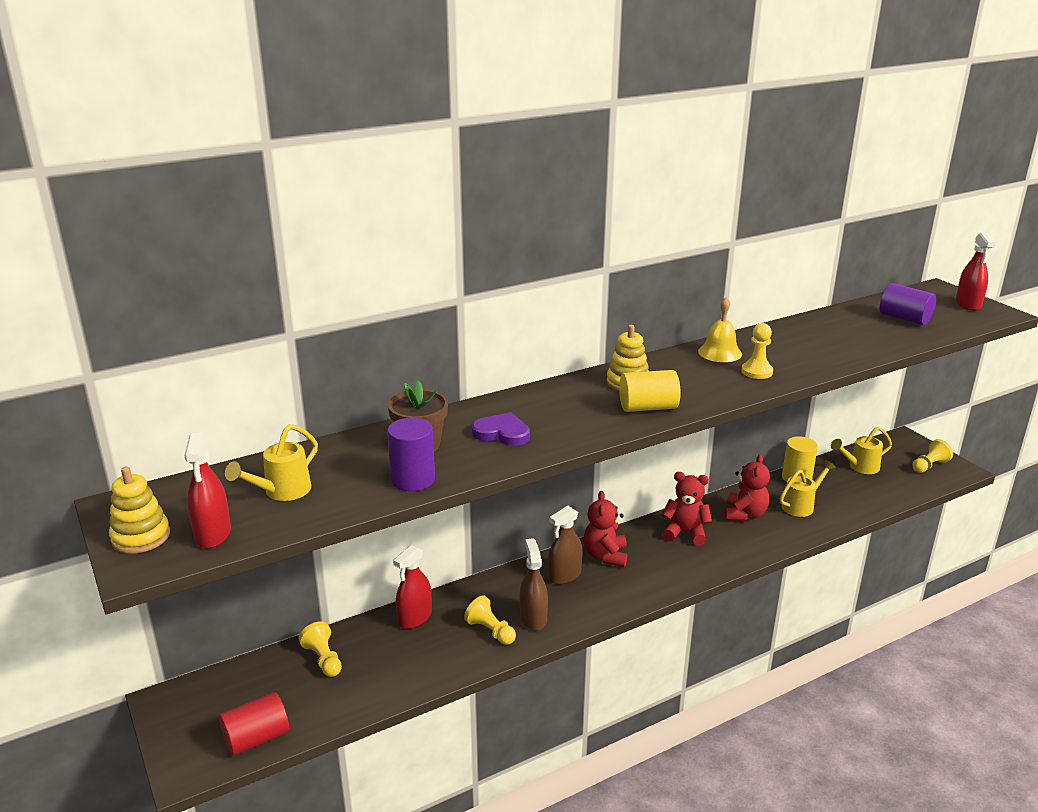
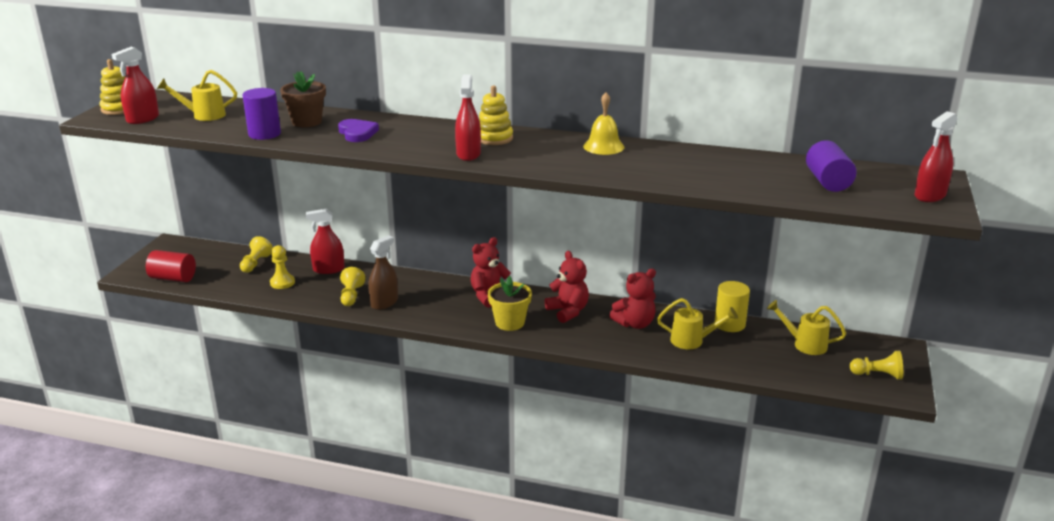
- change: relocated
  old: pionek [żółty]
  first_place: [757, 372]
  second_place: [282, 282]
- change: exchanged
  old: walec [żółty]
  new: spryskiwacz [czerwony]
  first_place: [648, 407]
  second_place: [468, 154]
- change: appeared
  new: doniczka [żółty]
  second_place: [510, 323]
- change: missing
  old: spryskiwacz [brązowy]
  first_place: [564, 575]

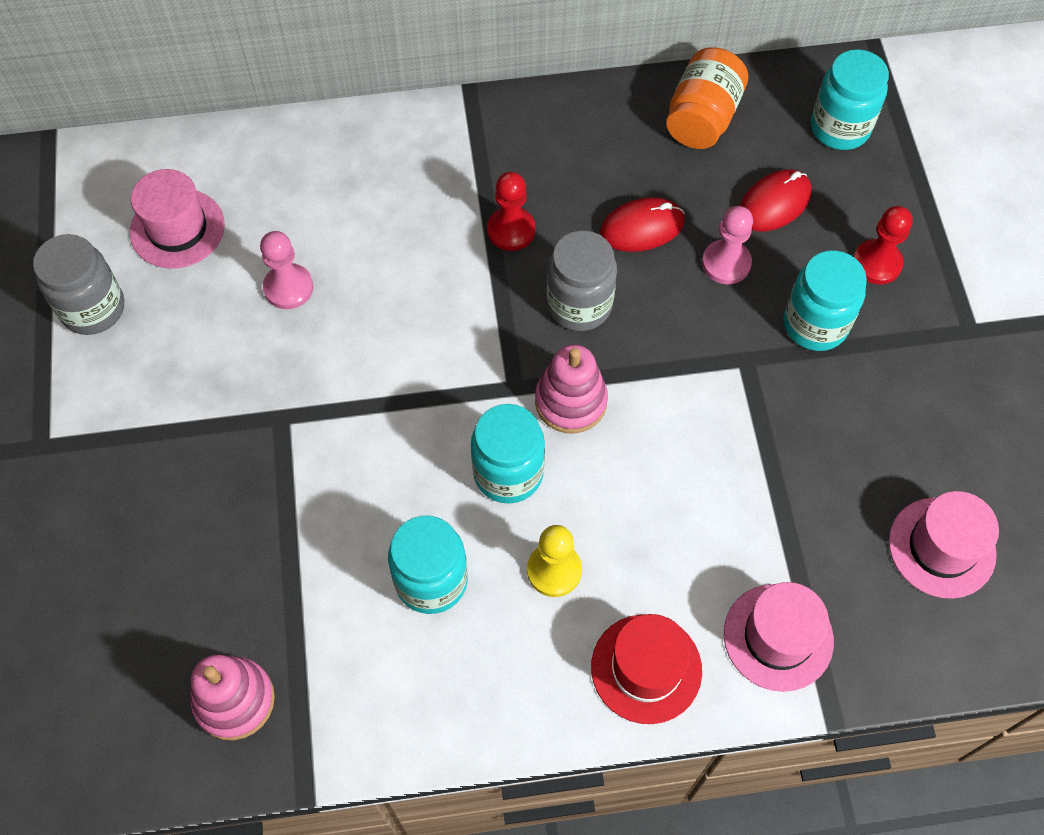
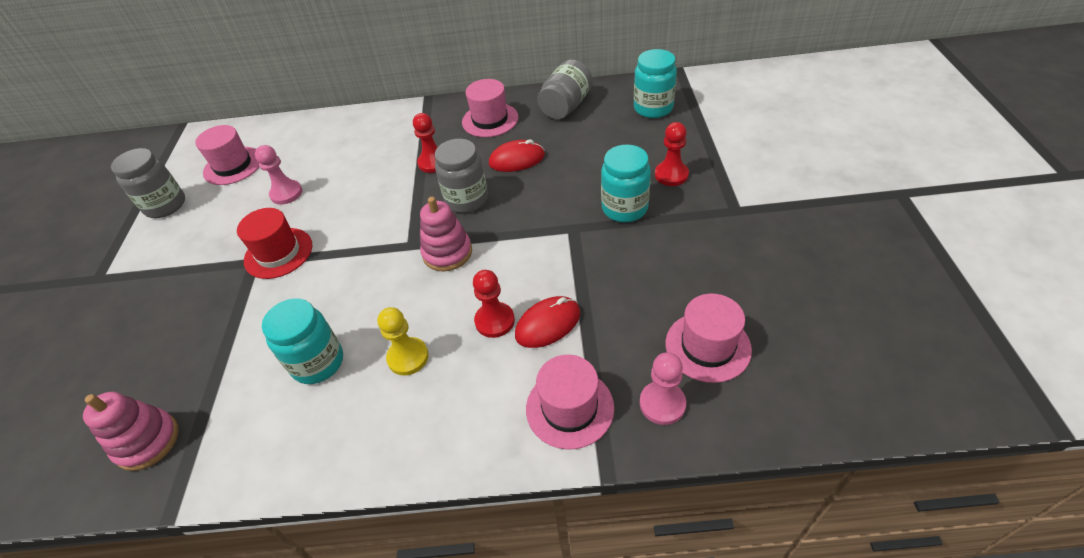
- change: relocated
  old: kapelusz [czerwony]
  first_place: [646, 668]
  second_place: [278, 253]
- change: appeared
  new: kapelusz [różowy]
  second_place: [490, 120]
- change: appeared
  new: pionek [czerwony]
  second_place: [494, 321]
- change: relocated
  old: myszka [czerwony]
  first_place: [774, 203]
  second_place: [548, 324]
- change: colour
  old: słoik [pomarańczowy]
  new: słoik [szary]
  first_place: [702, 118]
  second_place: [566, 106]
- change: relocated
  old: pionek [różowy]
  first_place: [726, 263]
  second_place: [662, 404]
- change: missing
  old: słoik [turkusowy]
  first_place: [508, 473]

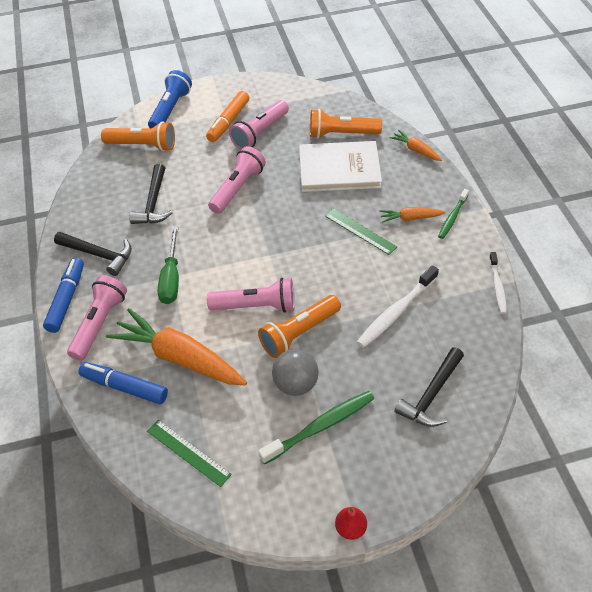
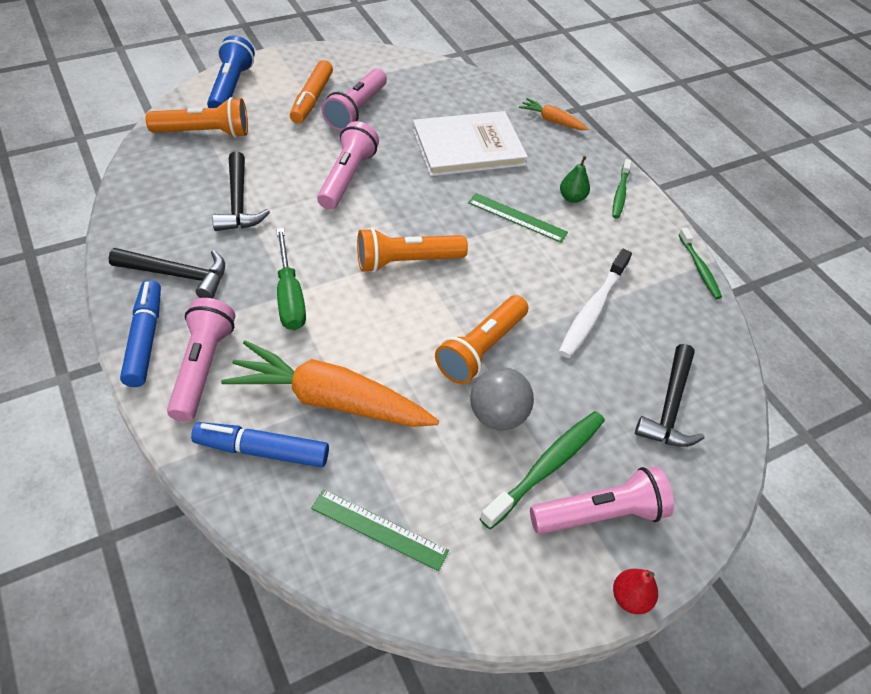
- change: relocated
  old: latarka [pomarańczowy]
  first_place: [341, 134]
  second_place: [406, 261]
- change: relocated
  old: latarka [różowy]
  first_place: [256, 306]
  second_place: [600, 514]
- change: exchanged
  old: marchewka [pomarańczowy]
  new: gruszka [zielony]
  first_place: [410, 218]
  second_place: [572, 198]
- change: colour
  old: szczoteczka do zębów [biały]
  new: szczoteczka do zębów [zielony]
  first_place: [497, 286]
  second_place: [699, 268]

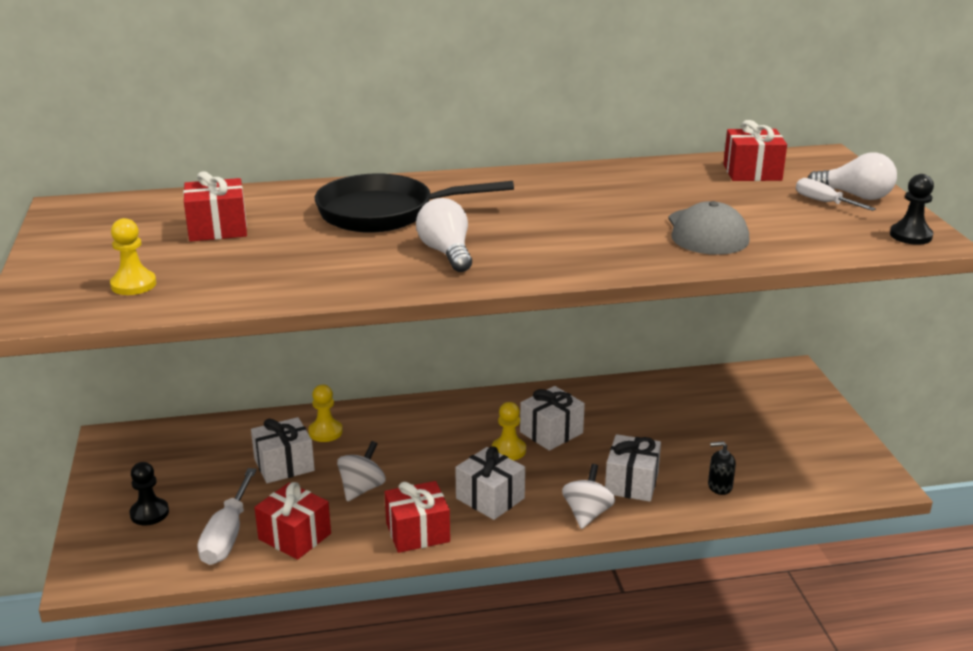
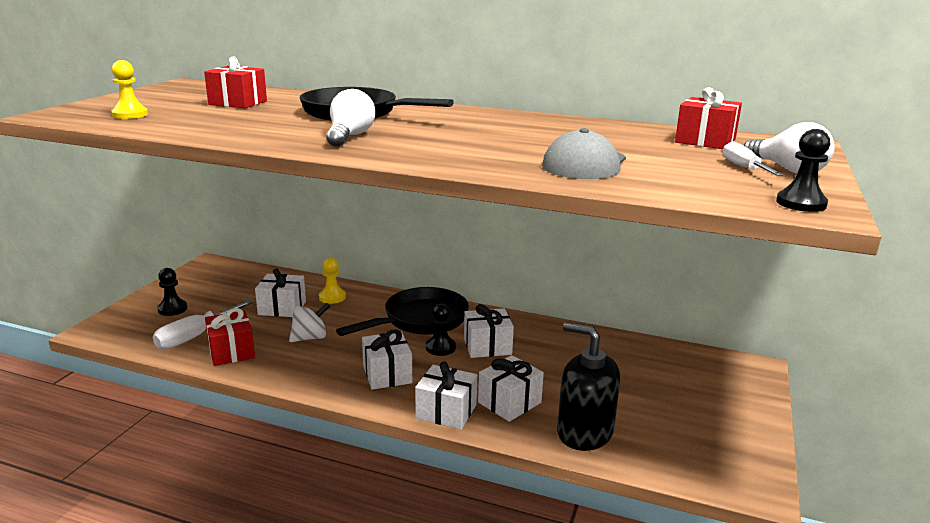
- change: appeared
  new: patelnia [czarny]
  second_place: [420, 320]
- change: exchanged
  old: bączek [biały]
  new: prezent [biały]
  first_place: [587, 514]
  second_place: [446, 411]
- change: colour
  old: pionek [żółty]
  new: pionek [czarny]
  first_place: [508, 450]
  second_place: [440, 347]
- change: size
  old: dozownik mydła [czarny]
  first_place: [719, 486]
  second_place: [584, 432]
  factor: 2.21
- change: missing
  old: prezent [czerwony]
  first_place: [417, 532]

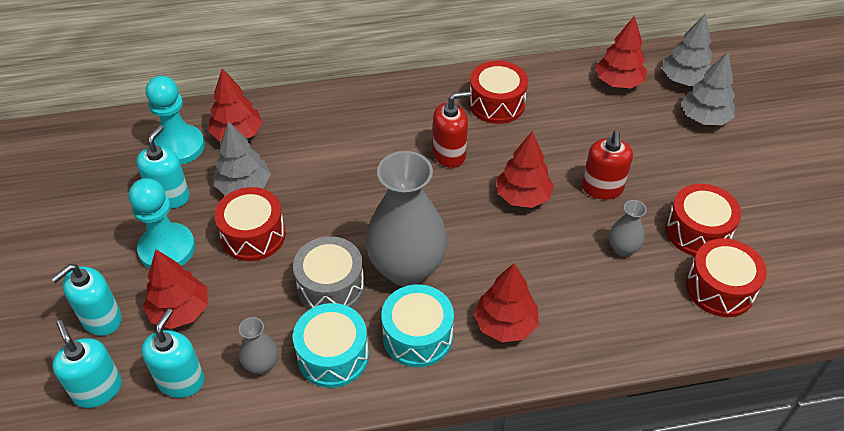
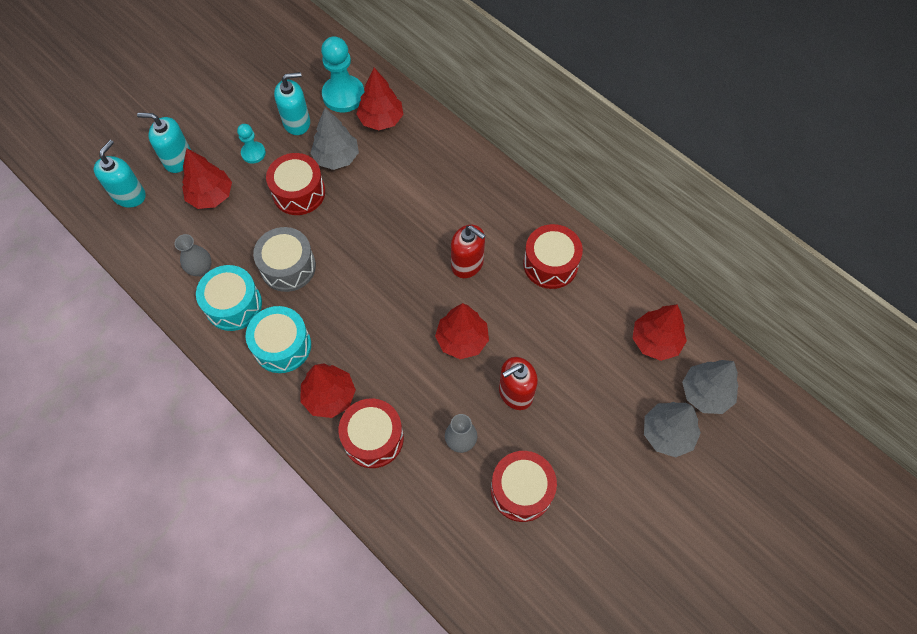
- change: size
  old: pionek [turkusowy]
  first_place: [167, 249]
  second_place: [253, 153]
  factor: 0.55
- change: relocated
  old: bęben [czerwony]
  first_place: [720, 288]
  second_place: [373, 438]
- change: missing
  old: dozownik mydła [turkusowy]
  first_place: [181, 380]
- change: missing
  old: wazon [szary]
  first_place: [407, 268]

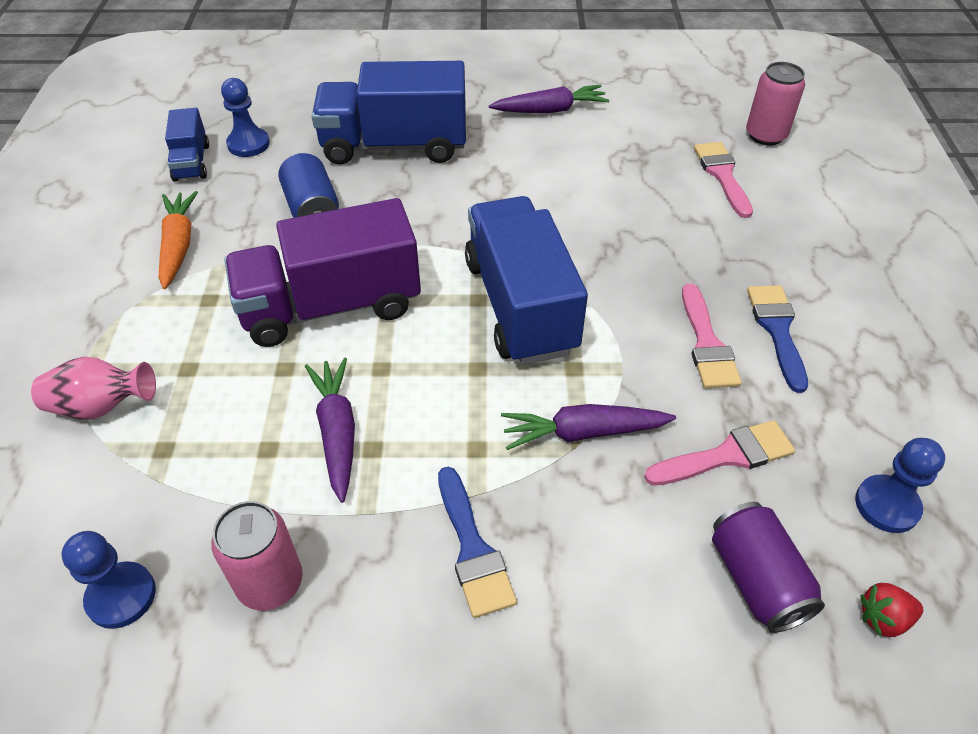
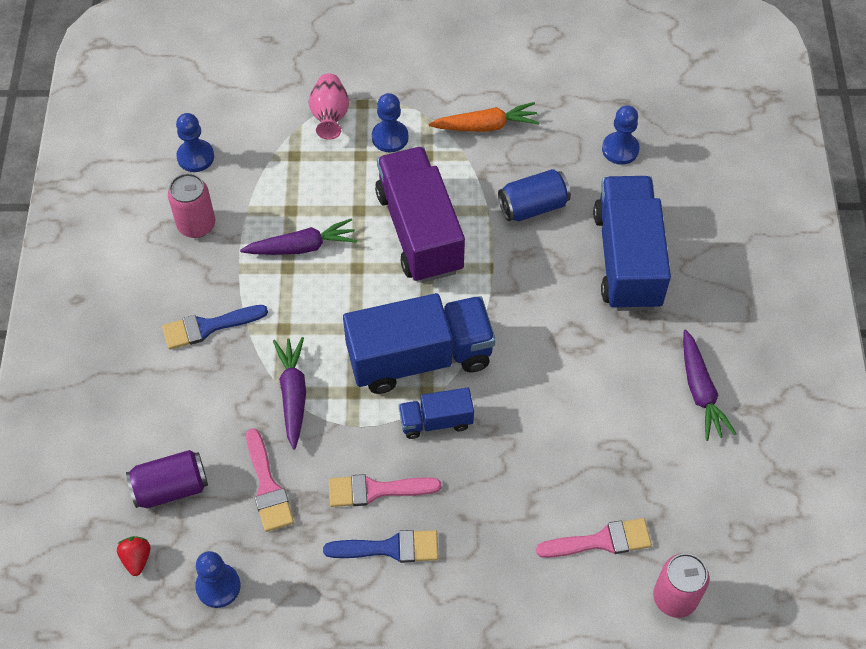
- change: appeared
  new: pionek [niebieski]
  second_place: [390, 137]
- change: relocated
  old: ciężarówka [niebieski]
  first_place: [192, 162]
  second_place: [436, 421]

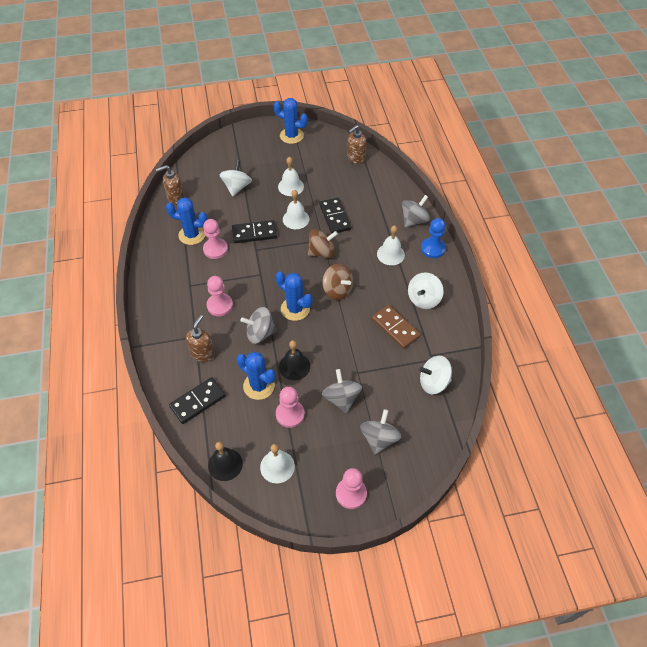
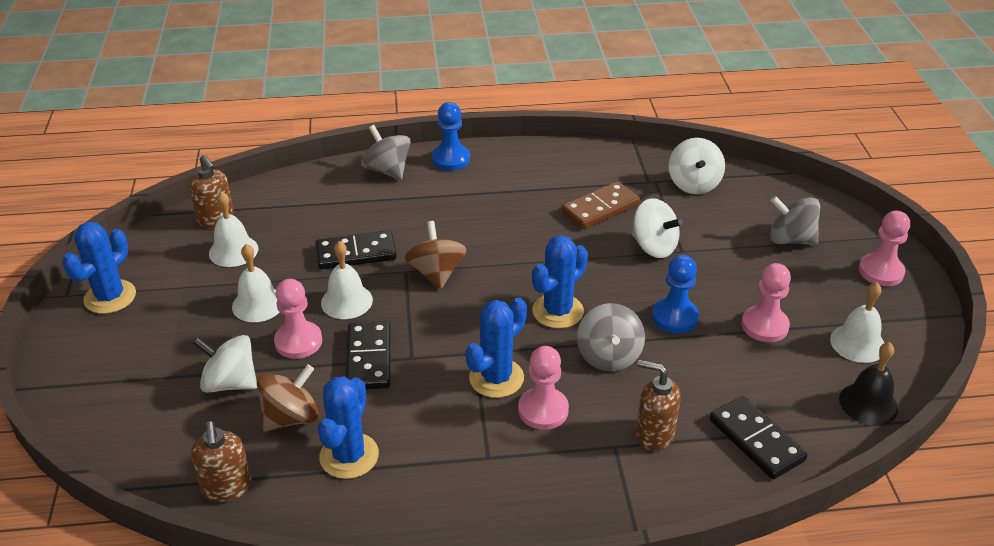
- change: relocated
  old: dzwonek [biały]
  first_place: [390, 254]
  second_place: [233, 251]
- change: relocated
  old: bączek [brązowy]
  first_place: [337, 290]
  second_place: [291, 417]
- change: relocated
  old: pionek [różowy]
  first_place: [215, 249]
  second_place: [298, 341]
- change: relocated
  old: kaktus [niebieski]
  first_place: [259, 386]
  second_place: [496, 378]
- change: relocated
  old: bączek [biały]
  first_place: [423, 299]
  second_place: [654, 247]
- change: exchanged
  old: dzwonek [czarny]
  new: pionek [niebieski]
  first_place: [294, 366]
  second_place: [675, 317]
- change: missing
  old: bączek [szary]
  first_place: [341, 398]

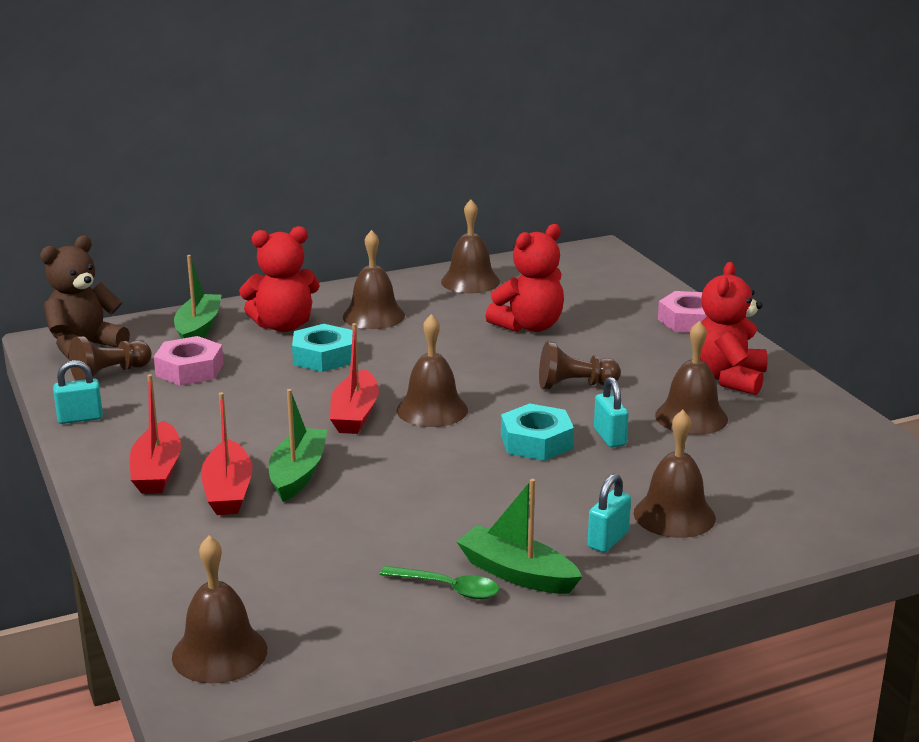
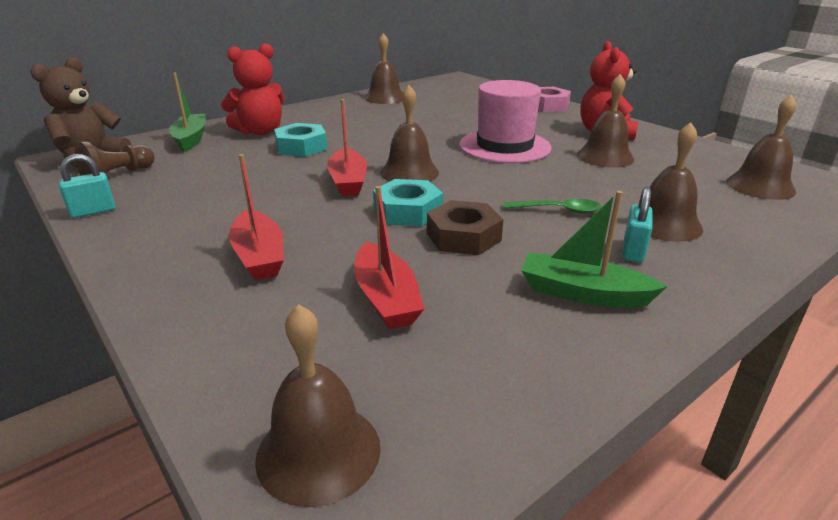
- change: relocated
  old: łódka [czerwony]
  first_place: [157, 471]
  second_place: [386, 298]
- change: relocated
  old: nakrętka [turkusowy]
  first_place: [536, 442]
  second_place: [408, 211]
- change: appeared
  new: nakrętka [brązowy]
  second_place: [463, 237]
- change: exchanged
  old: pionek [brązowy]
  new: kapelusz [różowy]
  first_place: [574, 385]
  second_place: [504, 146]
- change: relocated
  old: łyżka [zielony]
  first_place: [448, 588]
  second_place: [558, 210]
- change: relocated
  old: dzwonek [brązowy]
  first_place: [373, 316]
  second_place: [760, 186]
- change: missing
  old: nakrętka [różowy]
  first_place: [190, 370]
- change: missing
  old: łódka [zielony]
  first_place: [298, 474]
- change: missing
  old: miś [czerwony]
  first_place: [529, 326]
- change: missing
  old: kłódka [turkusowy]
  first_place: [609, 437]

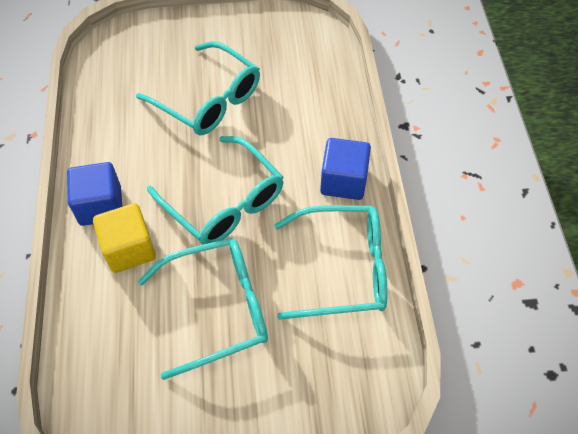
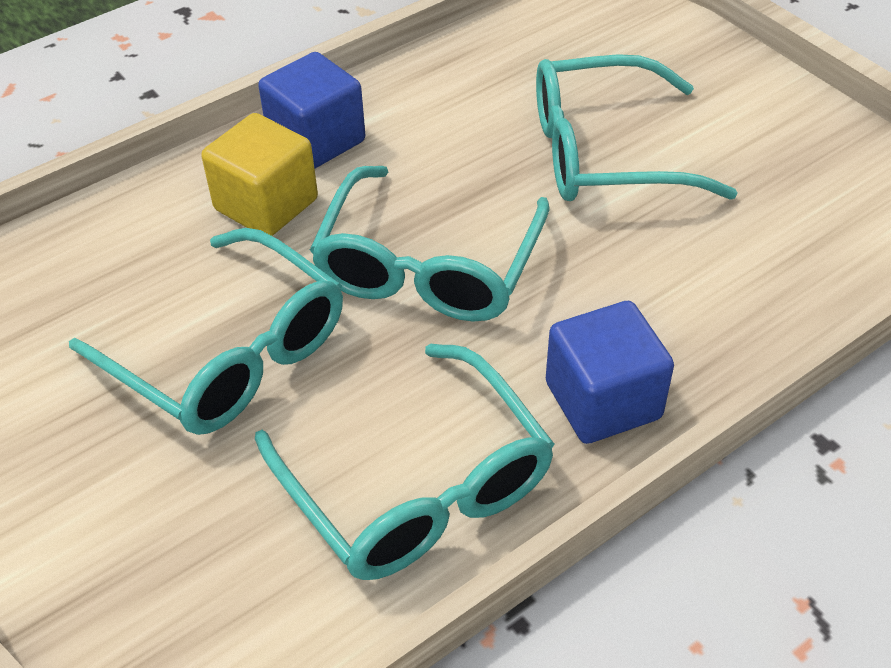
- change: spun
  old: okulary [turkusowy]
  first_place: [208, 99]
  second_place: [606, 153]
  degrees: 75

